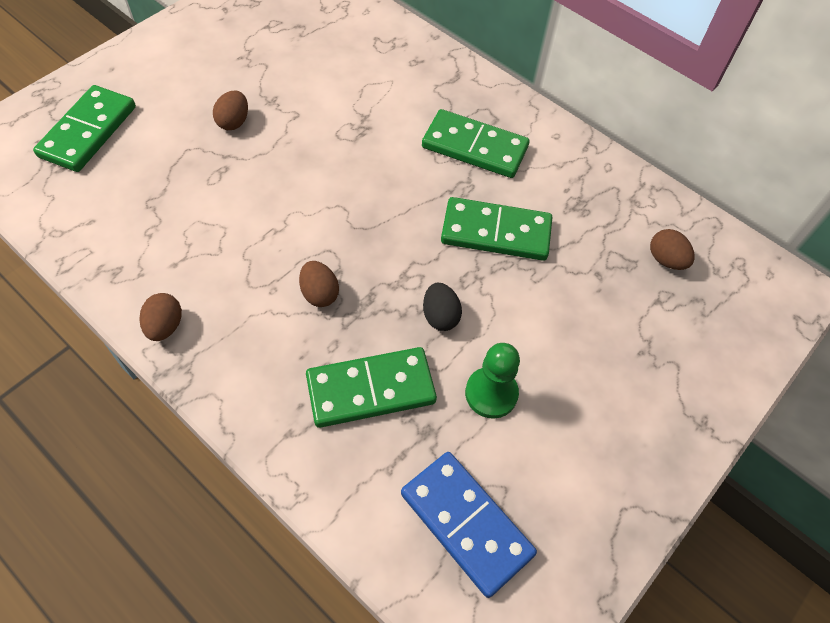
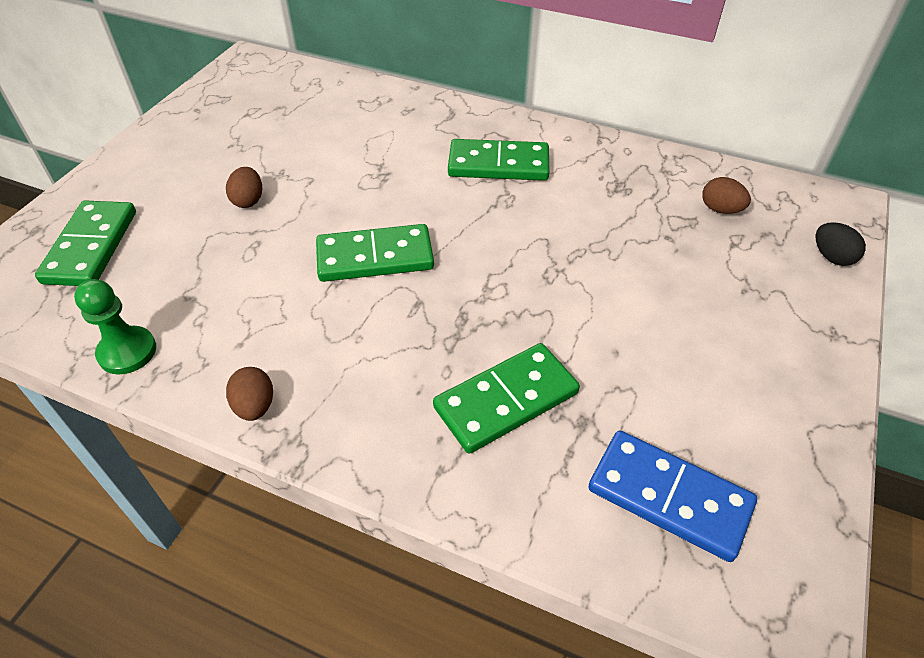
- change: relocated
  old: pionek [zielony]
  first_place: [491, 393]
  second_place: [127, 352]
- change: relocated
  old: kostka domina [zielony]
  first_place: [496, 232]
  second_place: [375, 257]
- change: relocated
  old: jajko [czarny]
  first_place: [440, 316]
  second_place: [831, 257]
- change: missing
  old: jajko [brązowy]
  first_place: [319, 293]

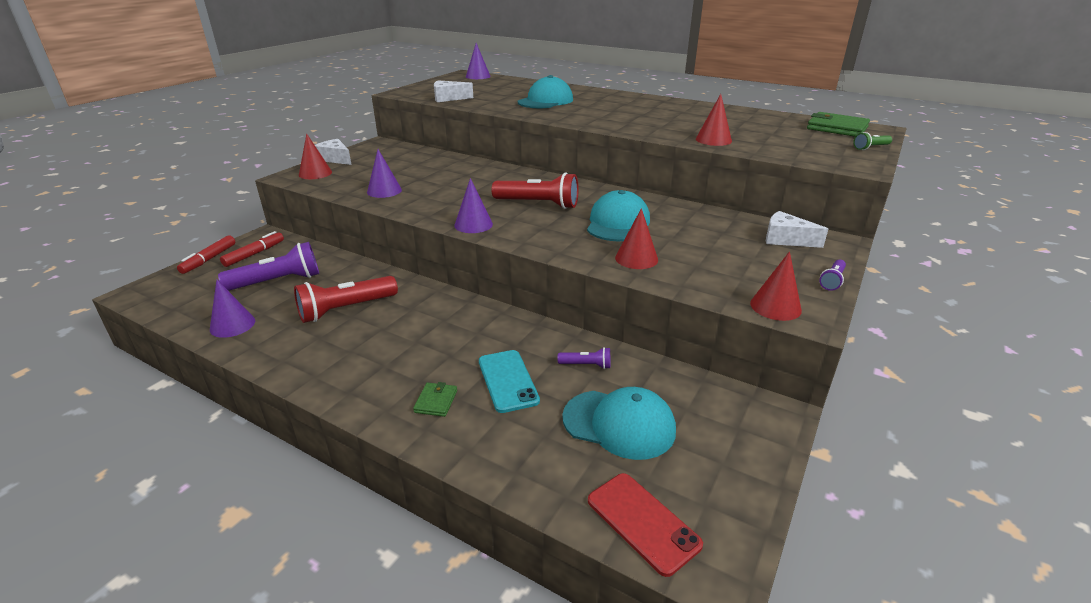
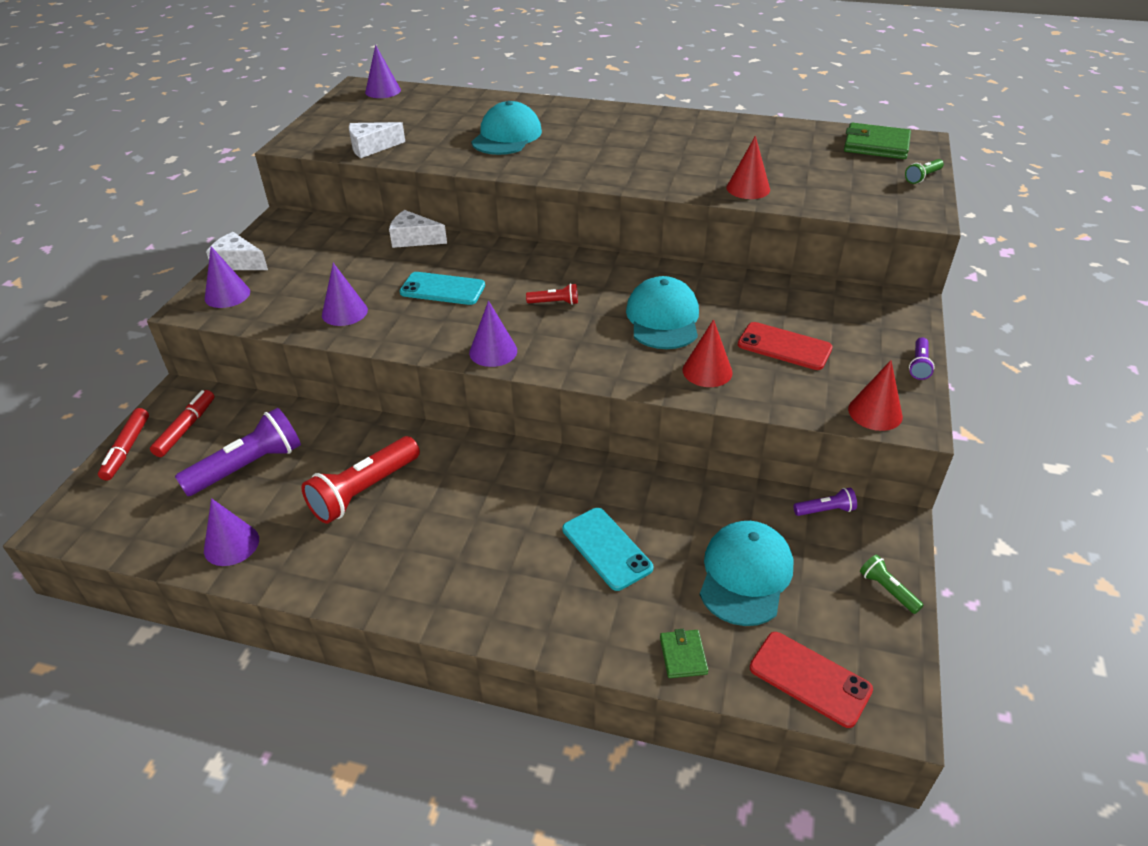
- change: colour
  old: stożek [czerwony]
  new: stożek [fioletowy]
  first_place: [315, 173]
  second_place: [227, 295]
- change: relocated
  old: ser [biały]
  first_place: [786, 239]
  second_place: [414, 239]
- change: appeared
  new: telefon [turkusowy]
  second_place: [442, 289]
- change: size
  old: latarka [czerwony]
  first_place: [538, 204]
  second_place: [554, 303]
  factor: 0.48
- change: relocated
  old: portfel [zielony]
  first_place: [436, 401]
  second_place: [683, 655]
- change: spun
  old: czapka [turkusowy]
  first_place: [619, 424]
  second_place: [745, 575]
  degrees: -75
- change: appeared
  new: telefon [czerwony]
  second_place: [784, 346]
- change: relocated
  old: latarka [fioletowy]
  first_place: [586, 365]
  second_place: [825, 510]
- change: appeared
  new: latarka [zielony]
  second_place: [887, 590]

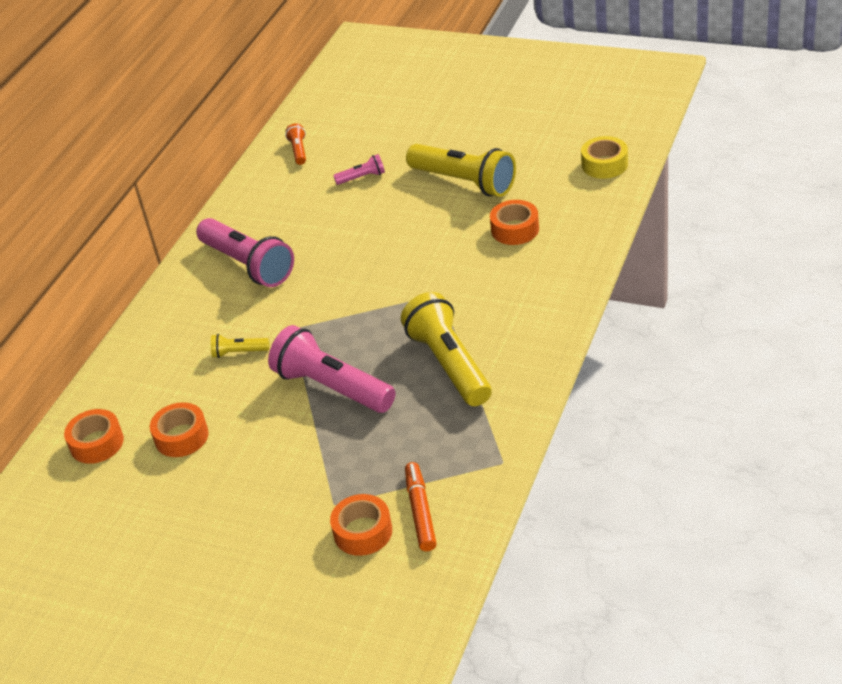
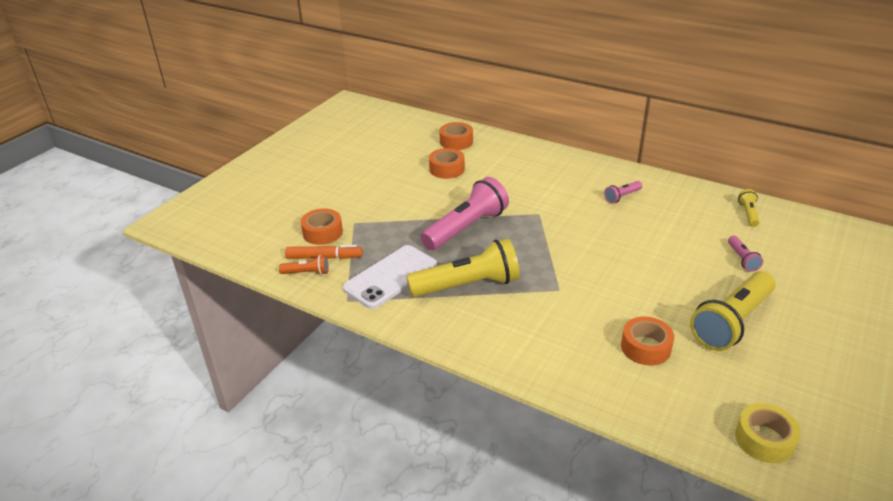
- change: relocated
  old: latarka [pomarańczowy]
  first_place: [299, 151]
  second_place: [307, 273]
- change: appeared
  new: telefon [biały]
  second_place: [391, 277]
- change: size
  old: latarka [różowy]
  first_place: [248, 265]
  second_place: [622, 197]
  factor: 0.45
- change: relocated
  old: latarka [żółty]
  first_place: [239, 352]
  second_place: [748, 214]

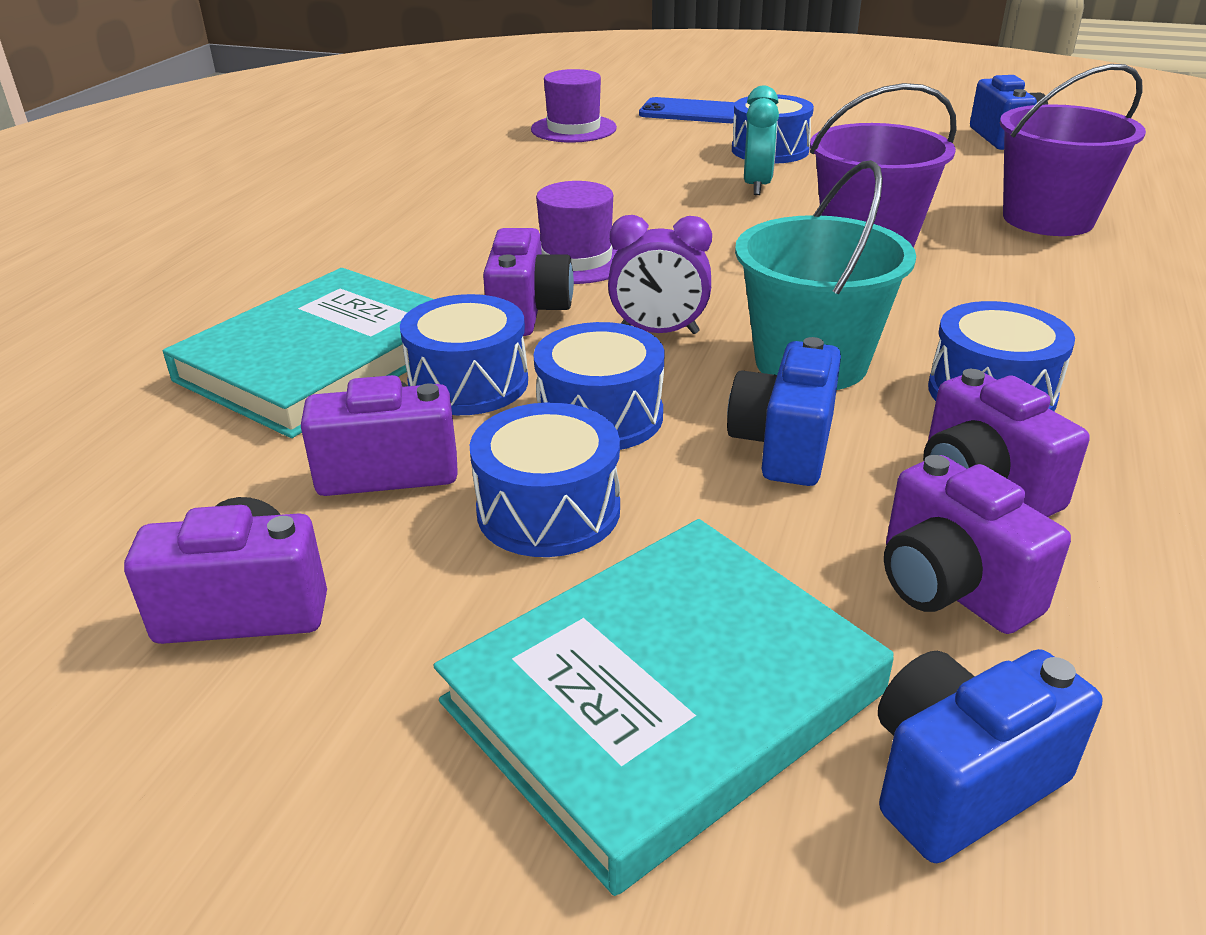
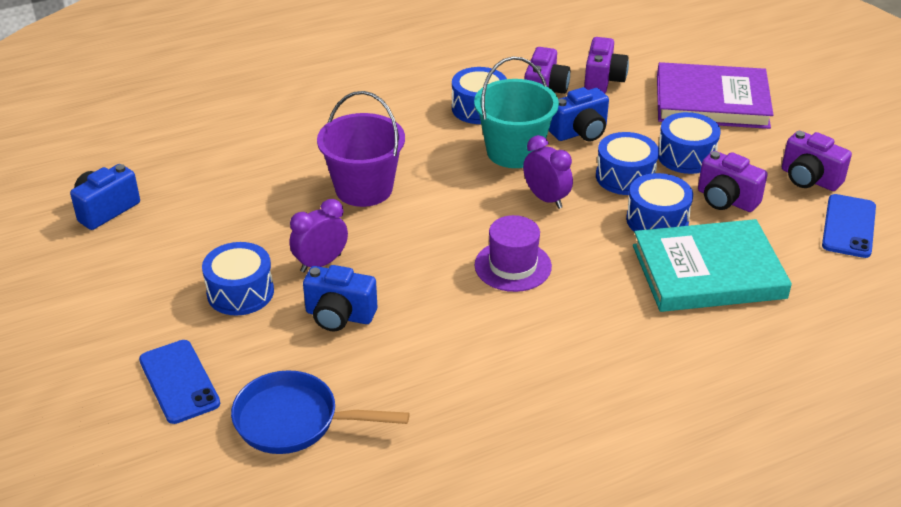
- change: exchanged
  old: kapelusz [fioletowy]
  new: patelnia [niebieski]
  first_place: [573, 129]
  second_place: [294, 421]
- change: colour
  old: budzik [turkusowy]
  new: budzik [fioletowy]
  first_place: [757, 186]
  second_place: [321, 263]
- change: relocated
  old: aparat fotograficzny [niebieski]
  first_place: [960, 781]
  second_place: [339, 316]
- change: colour
  old: książka [turkusowy]
  new: książka [fioletowy]
  first_place: [663, 697]
  second_place: [711, 101]
- change: appeared
  new: telefon [niebieski]
  second_place: [849, 226]
- change: missing
  old: aparat fotograficzny [fioletowy]
  first_place: [527, 313]
- change: missing
  old: wiadro [fioletowy]
  first_place: [1047, 219]

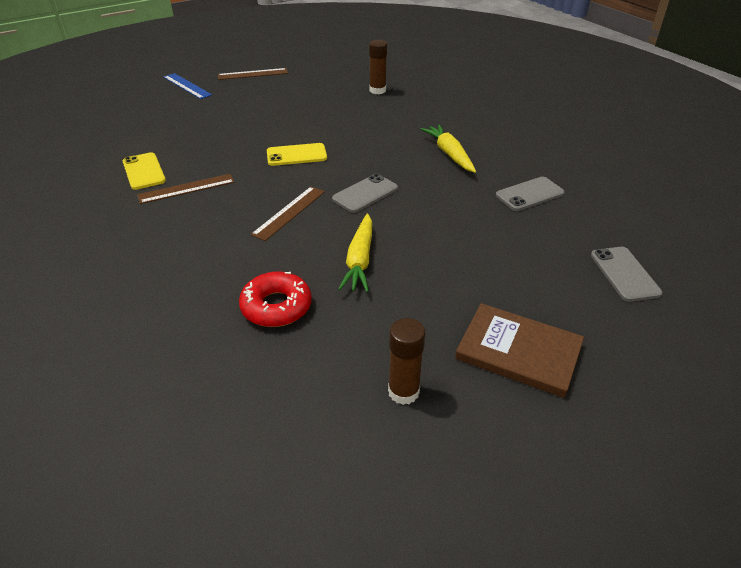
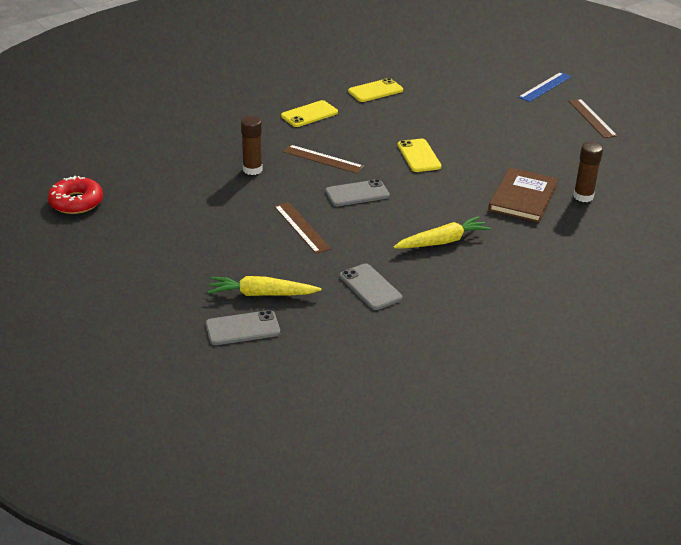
- change: relocated
  old: donut [czerwony]
  first_place: [276, 306]
  second_place: [76, 202]
- change: relocated
  old: marchewka [żółty]
  first_place: [359, 260]
  second_place: [262, 294]
- change: relocated
  old: klej w sztyfcie [brązowy]
  first_place: [403, 392]
  second_place: [252, 169]
- change: relocated
  old: linijka [brązowy]
  first_place: [186, 189]
  second_place: [301, 227]
- change: appeared
  new: telefon [żółty]
  second_place: [309, 114]
- change: spun
  old: telefon [szary]
  first_place: [365, 194]
  second_place: [357, 193]
  degrees: -60
- change: relocated
  old: książka [brązowy]
  first_place: [518, 352]
  second_place: [523, 197]

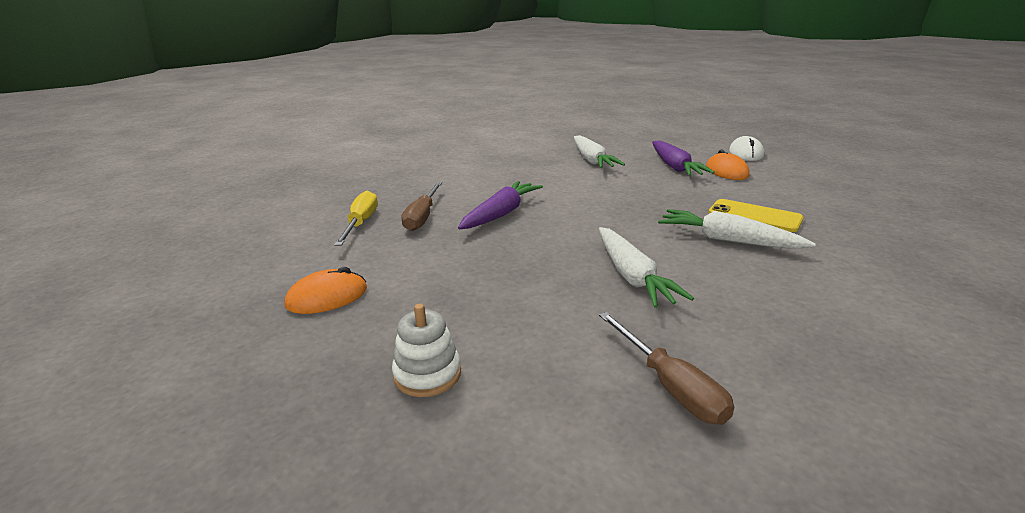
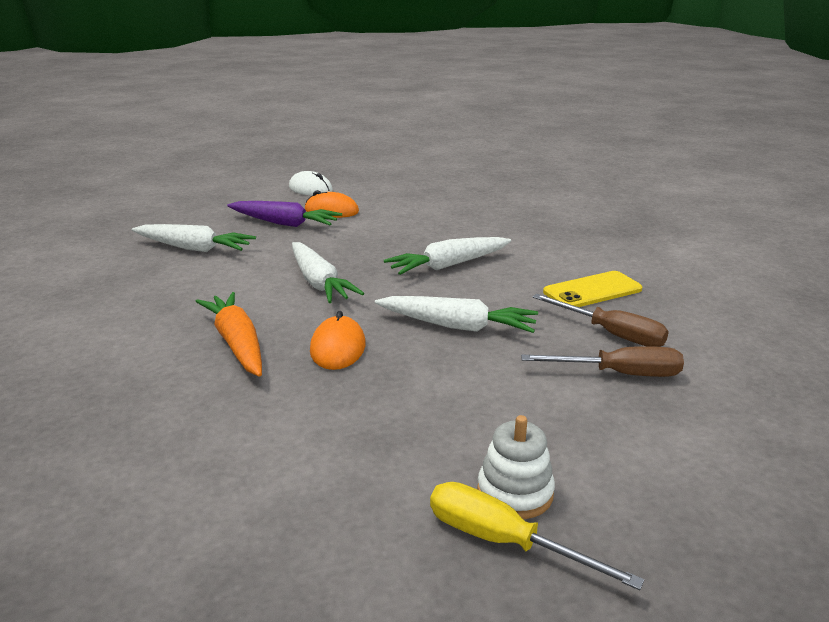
- change: colour
  old: marchewka [fioletowy]
  new: marchewka [pomarańczowy]
  first_place: [501, 214]
  second_place: [237, 343]
- change: appeared
  new: marchewka [biały]
  second_place: [319, 282]
- change: relocated
  old: myszka [pomarańczowy]
  first_place: [327, 297]
  second_place: [338, 348]
- change: relocated
  old: śrubokręt [żółty]
  first_place: [361, 223]
  second_place: [503, 541]
- change: relocated
  old: śrubokręt [brązowy]
  first_place: [422, 217]
  second_place: [611, 334]
- change: relocated
  old: telefon [żółty]
  first_place: [754, 216]
  second_place: [592, 291]

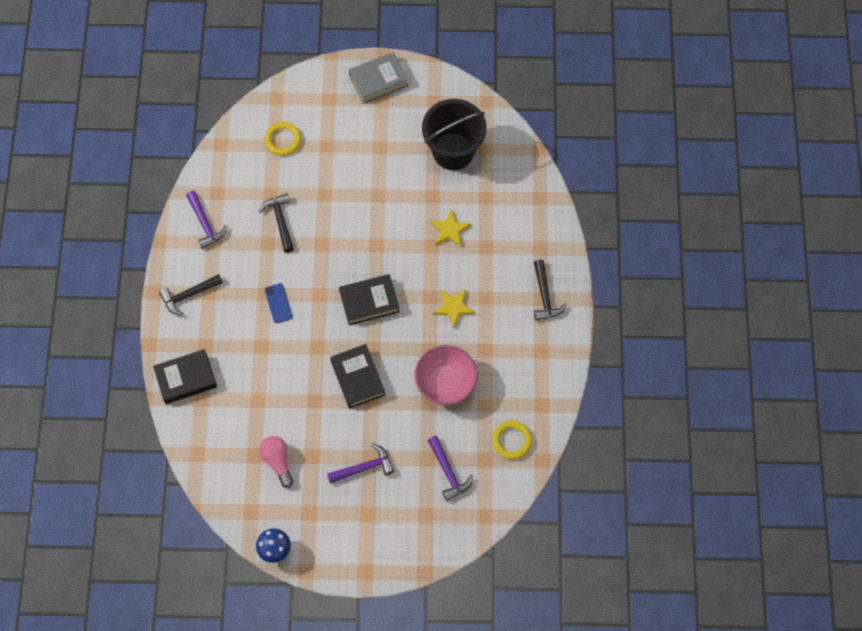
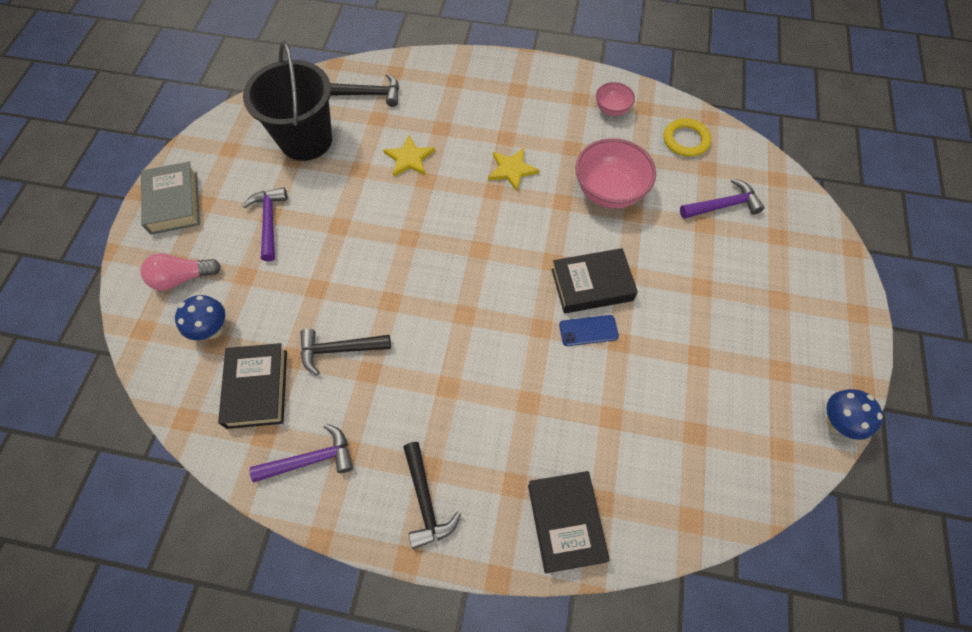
- change: relocated
  old: żarówka [różowy]
  first_place: [278, 461]
  second_place: [182, 278]
- change: exchanged
  old: pierścień [żółty]
  new: grzyb [niebieski]
  first_place: [283, 140]
  second_place: [213, 330]
- change: relocated
  old: książka [czarny]
  first_place: [369, 302]
  second_place: [257, 388]
- change: relocated
  old: młotek [fioletowy]
  first_place: [364, 467]
  second_place: [269, 221]
- change: relocated
  old: młotek [czarny]
  first_place: [544, 296]
  second_place: [370, 94]
- change: relocated
  old: telefon [niebieski]
  first_place: [278, 303]
  second_place: [588, 330]
- change: appeared
  new: miska [różowy]
  second_place: [612, 109]

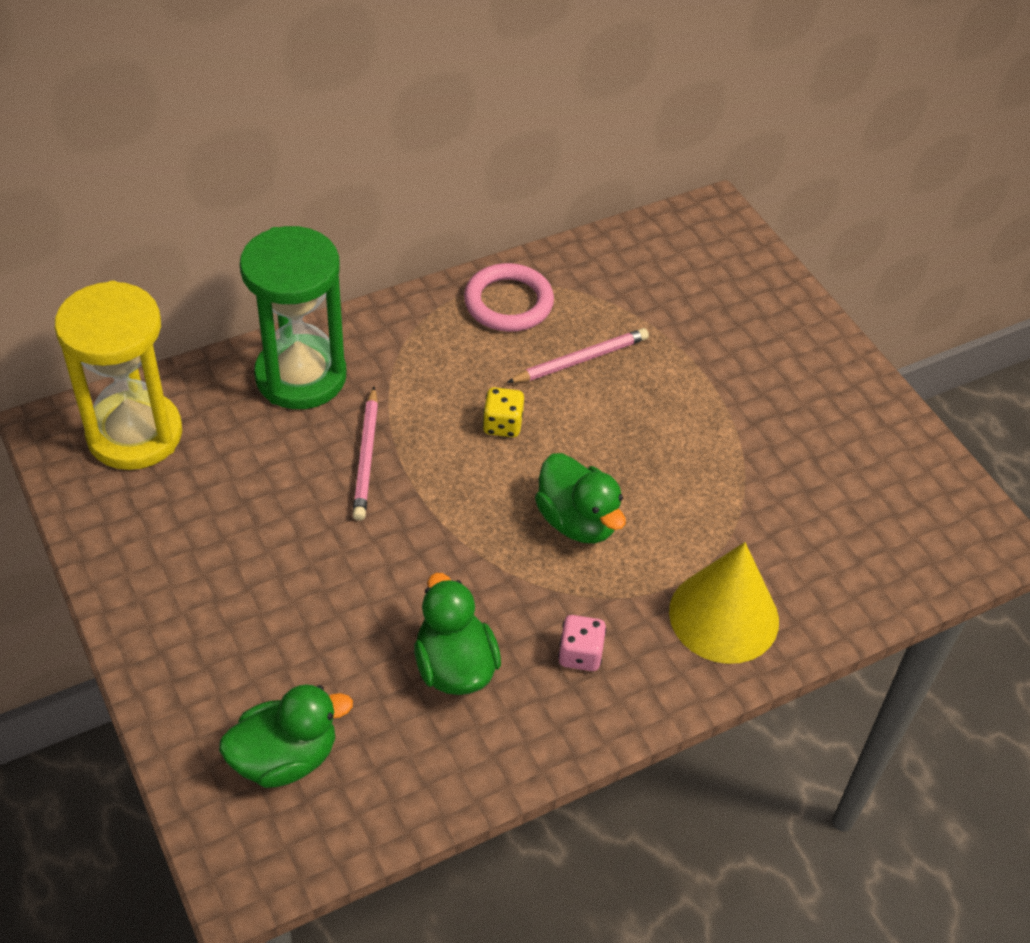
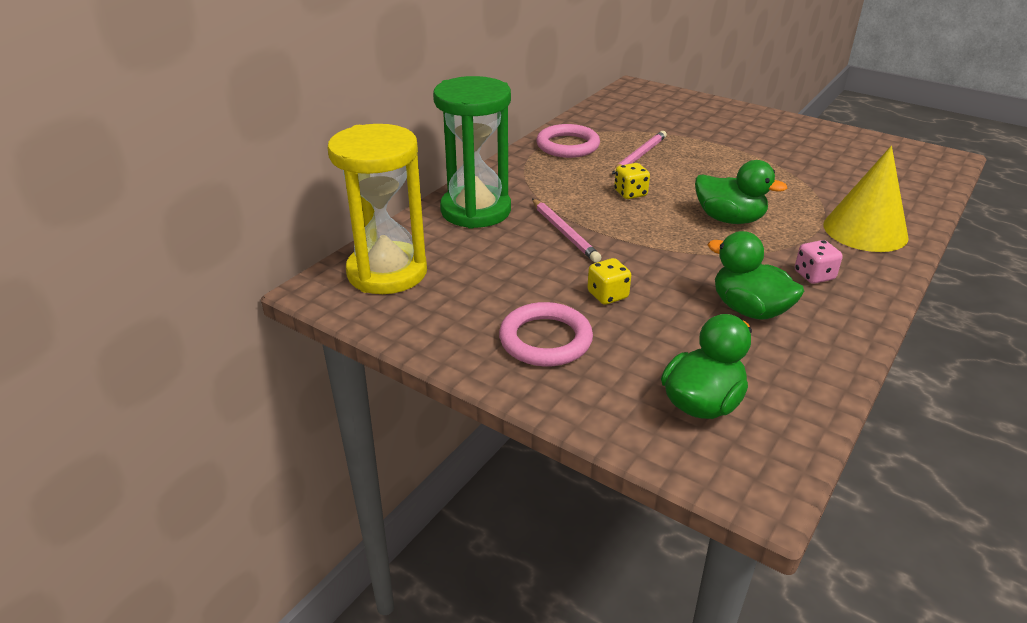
- change: appeared
  new: pierścień [różowy]
  second_place: [545, 340]
- change: appeared
  new: kostka do gry [żółty]
  second_place: [607, 295]

